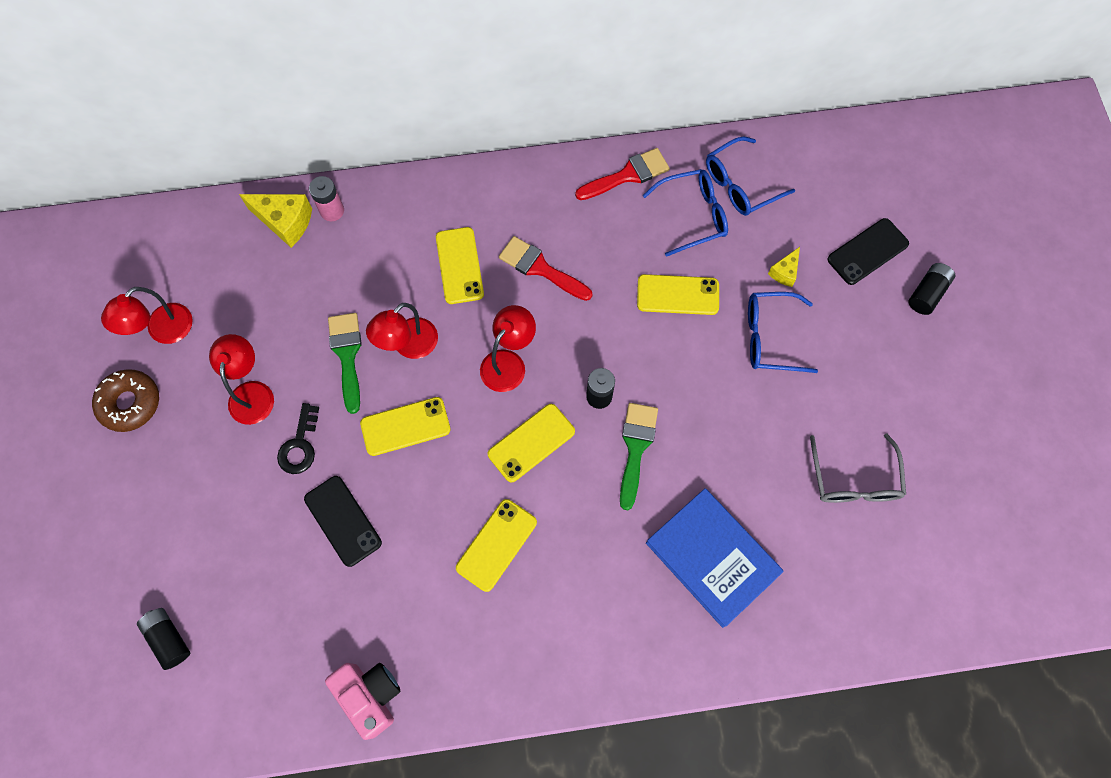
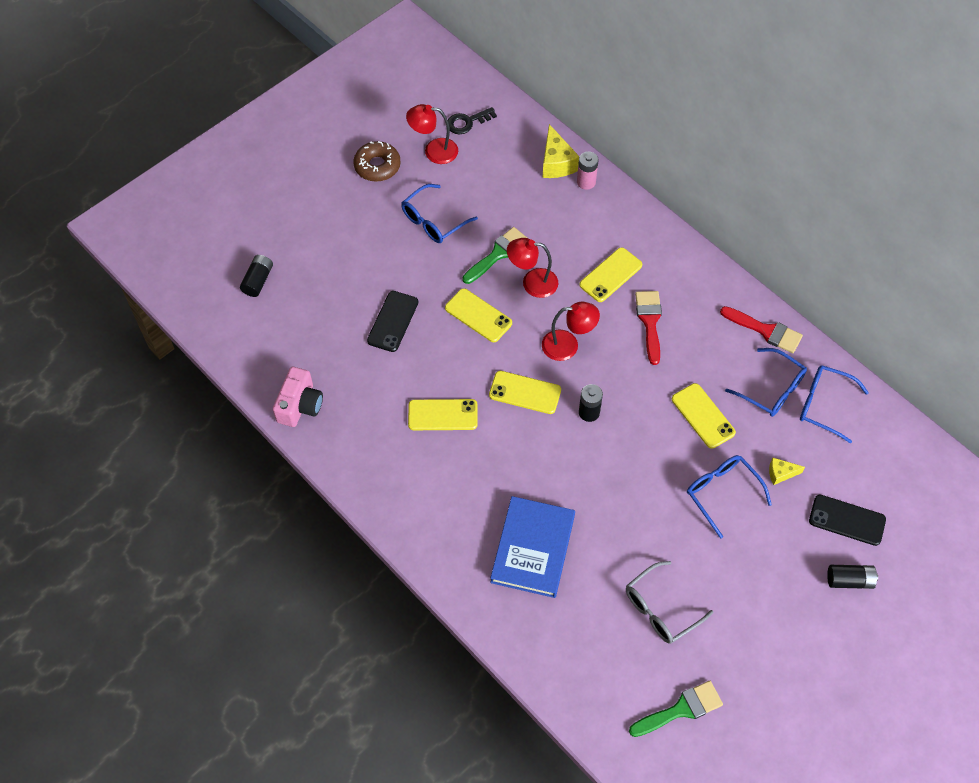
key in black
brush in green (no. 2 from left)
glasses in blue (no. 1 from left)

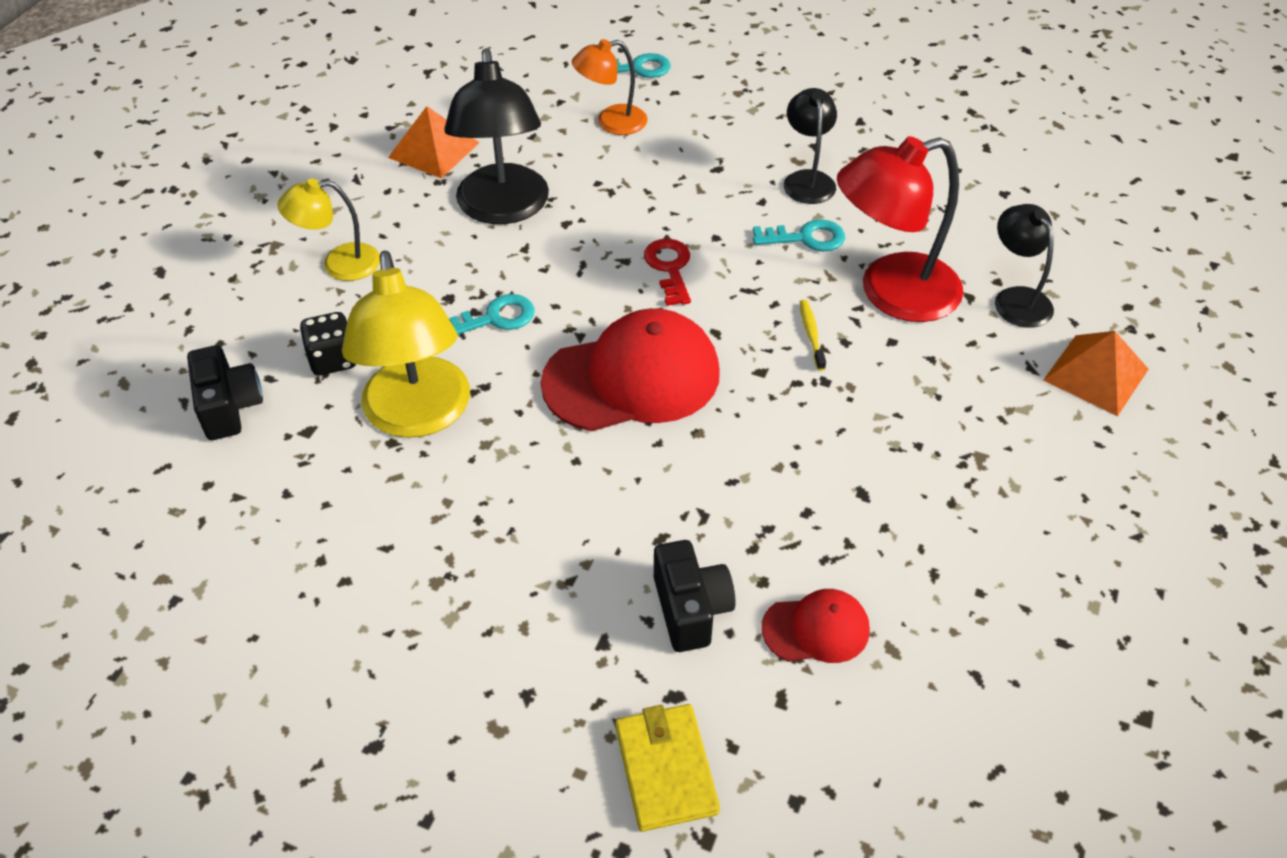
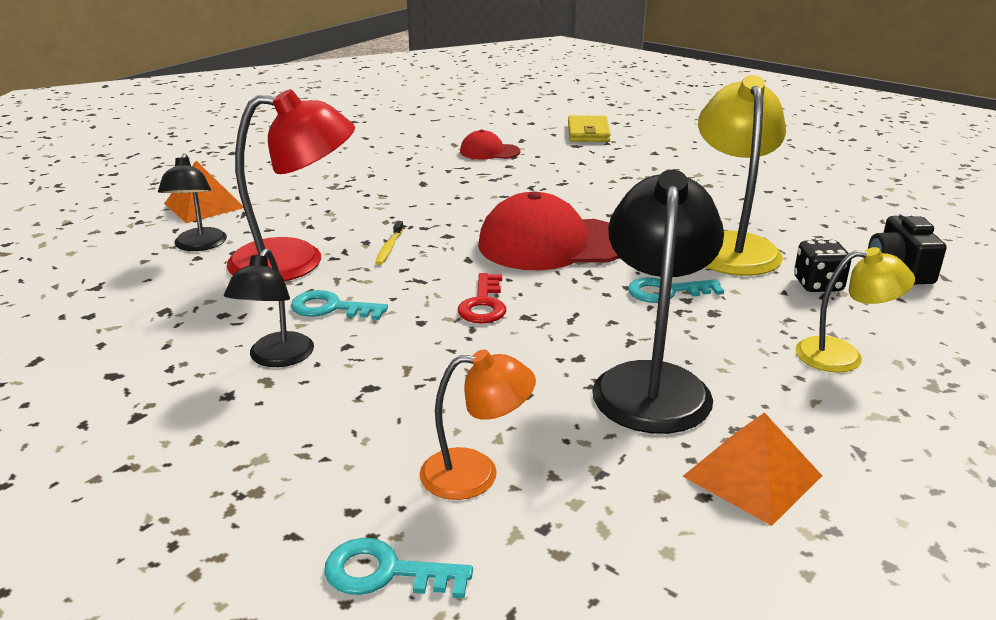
camera in black (no. 2 from left in the first image)

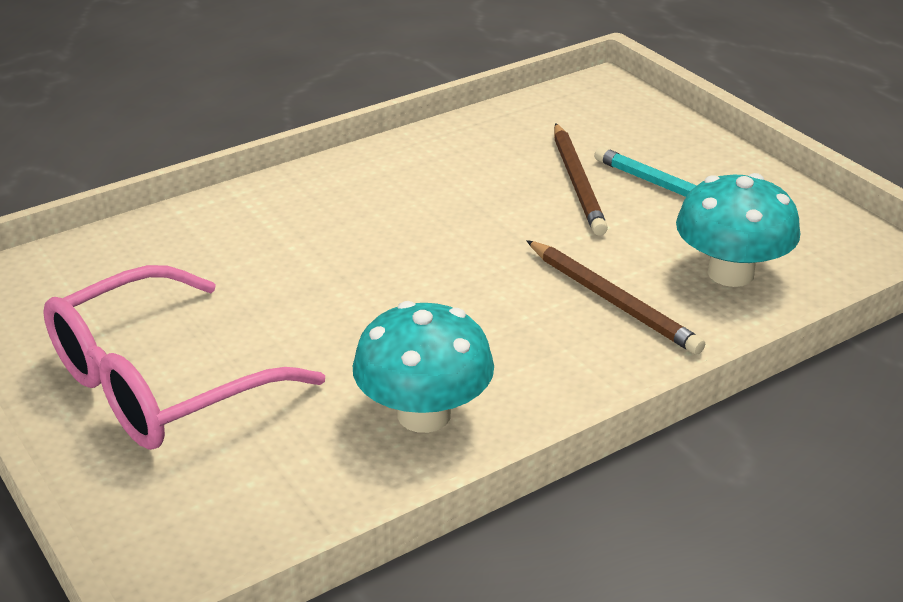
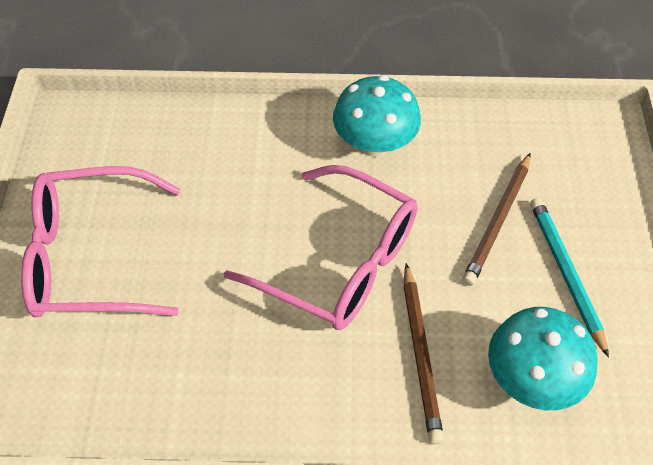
glasses in pink (no. 2 from left)
mushroom in turquoise (no. 1 from left)

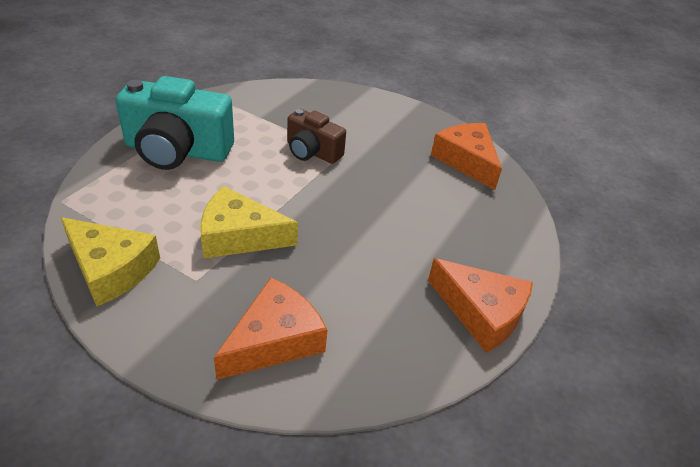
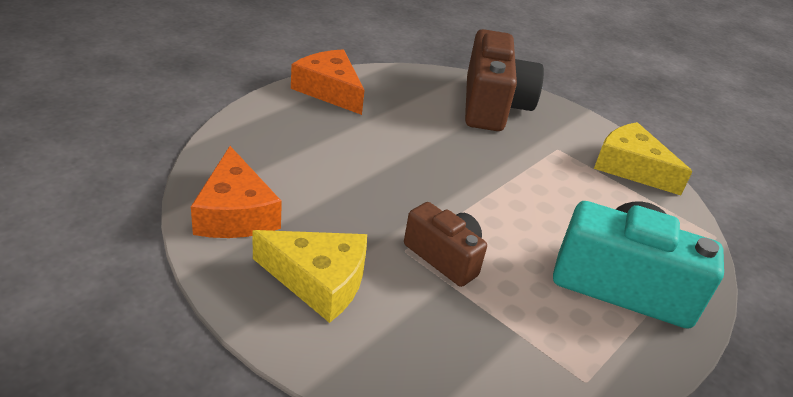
cheese in yellow (no. 1 from left)
camera in brown (no. 2 from left)

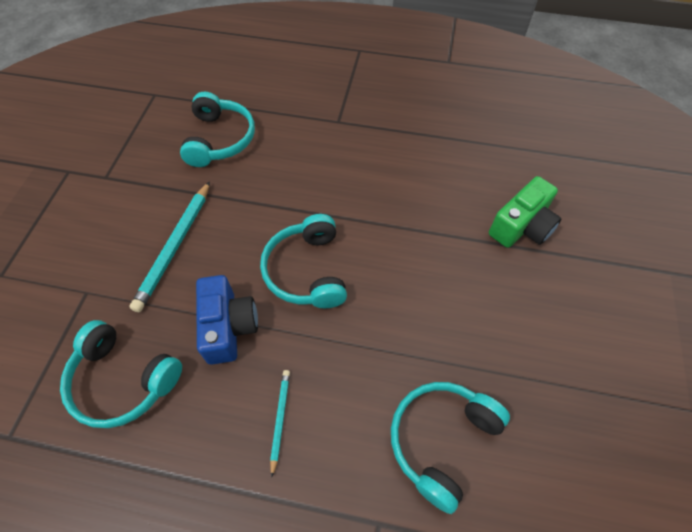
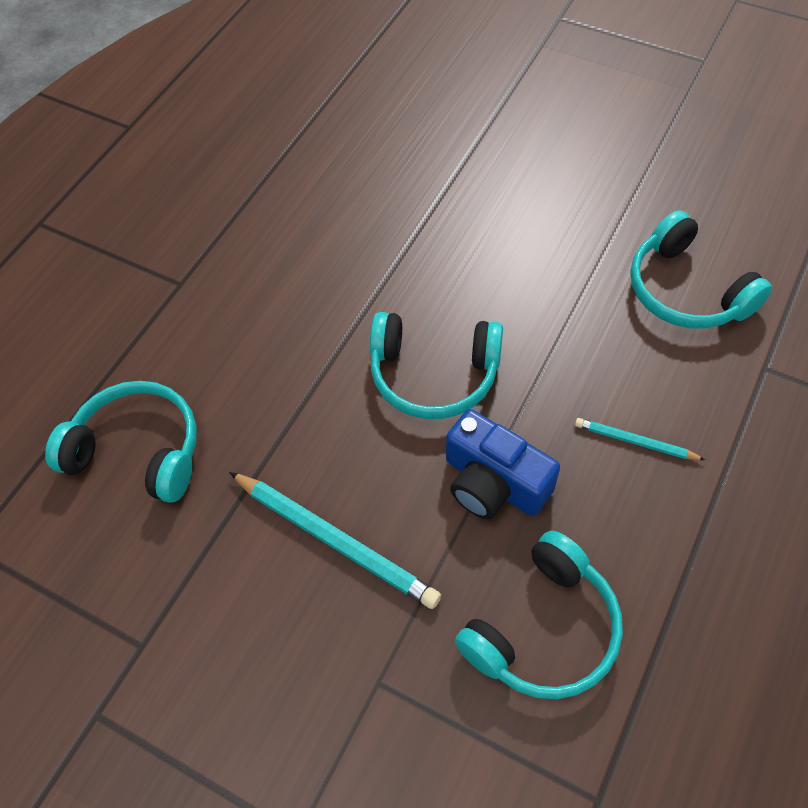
camera in green
camera in blue

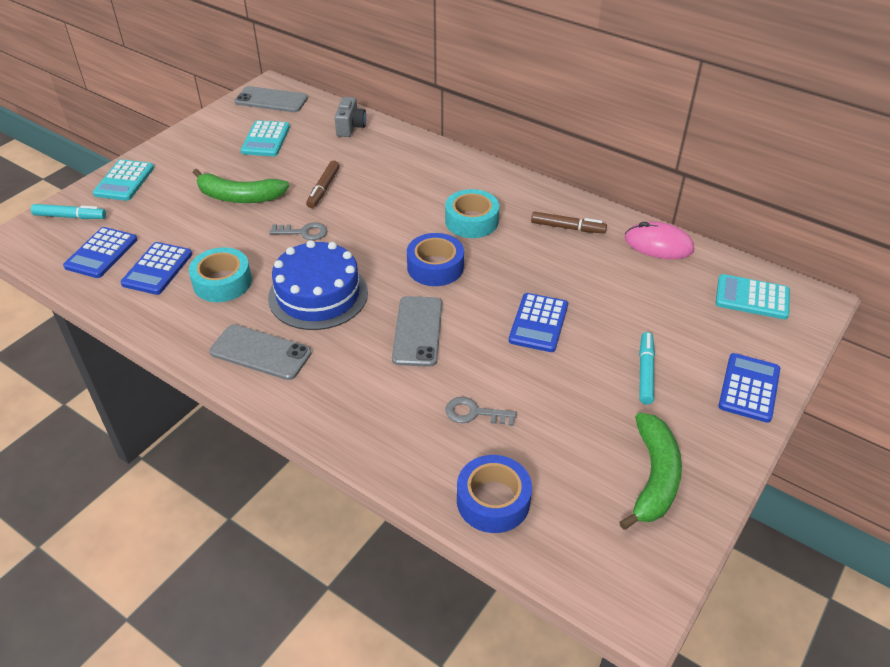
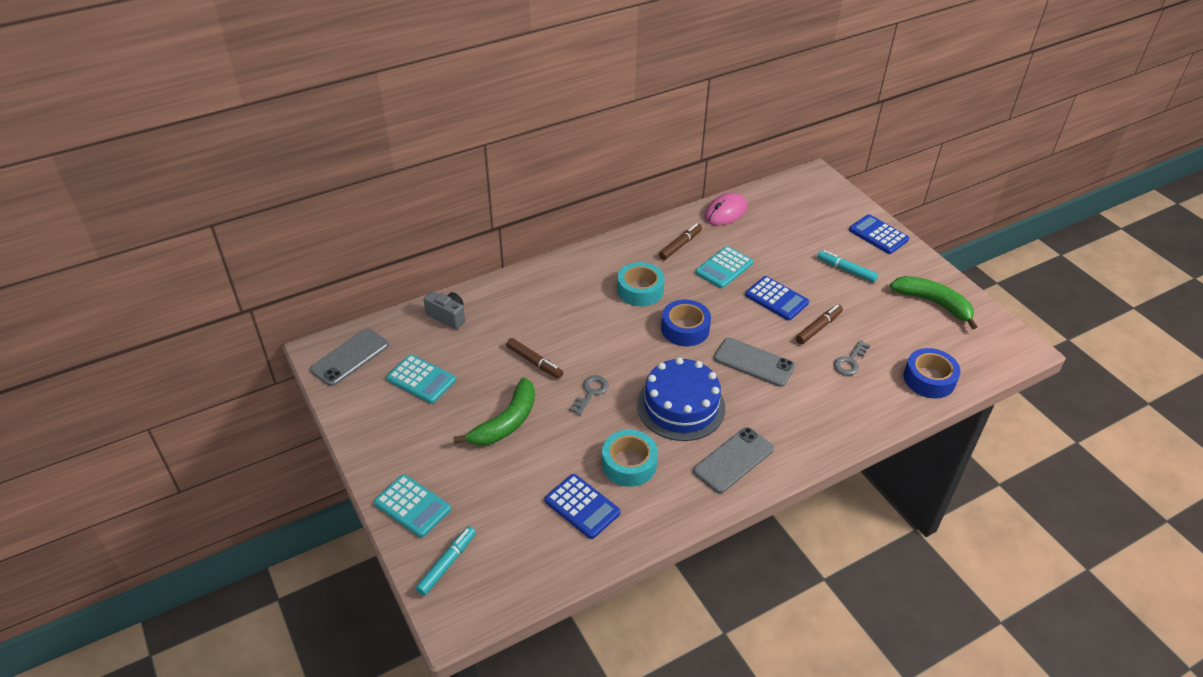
calculator in blue (no. 1 from left in the first image)
marker in brown (no. 3 from left)
calculator in turquoise (no. 3 from left)

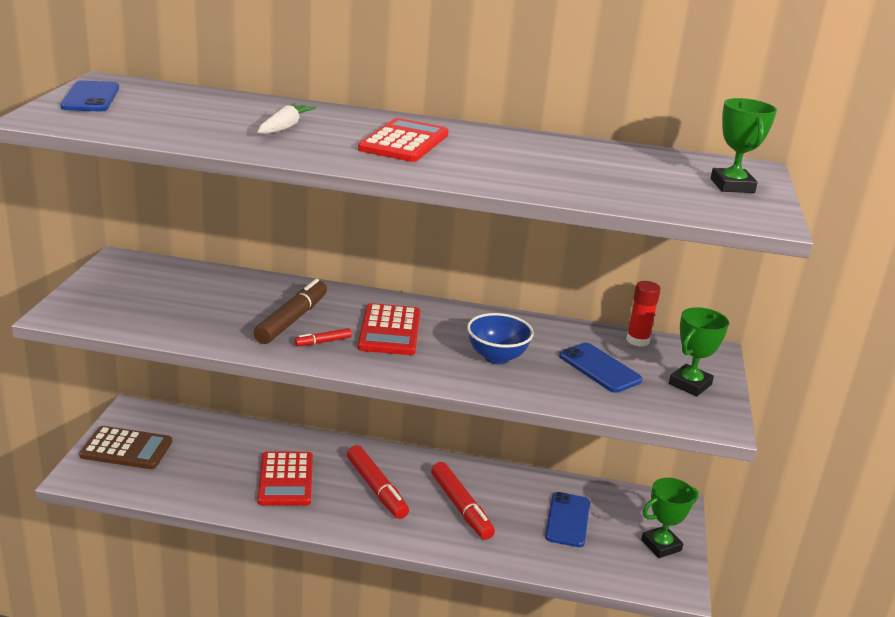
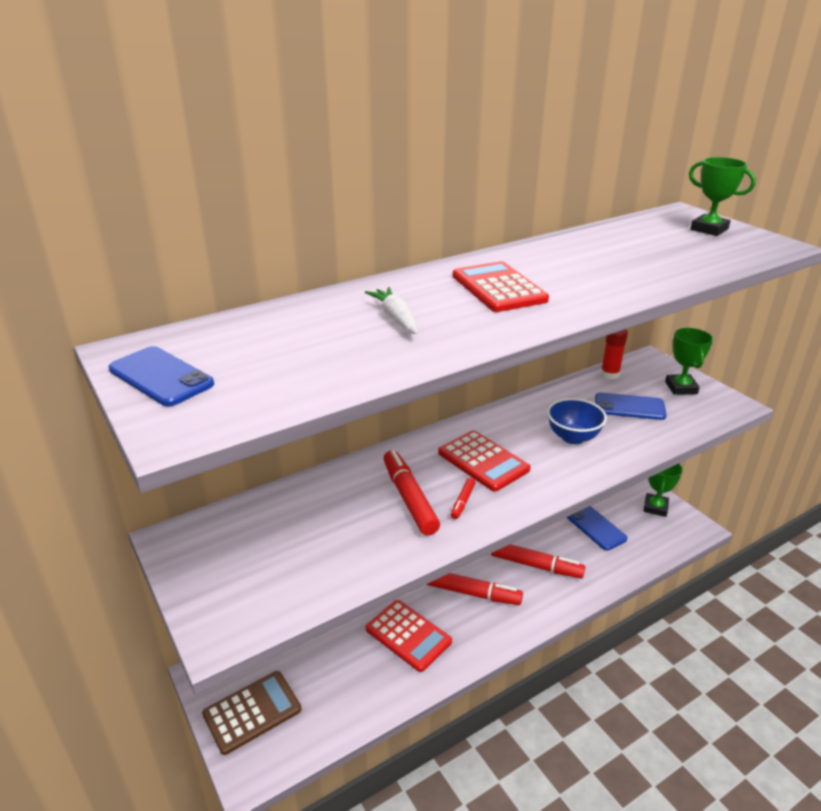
marker in red (no. 1 from left)

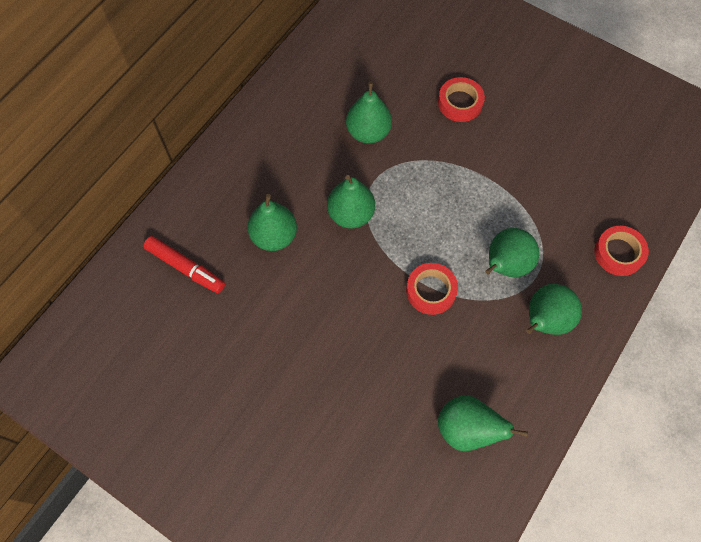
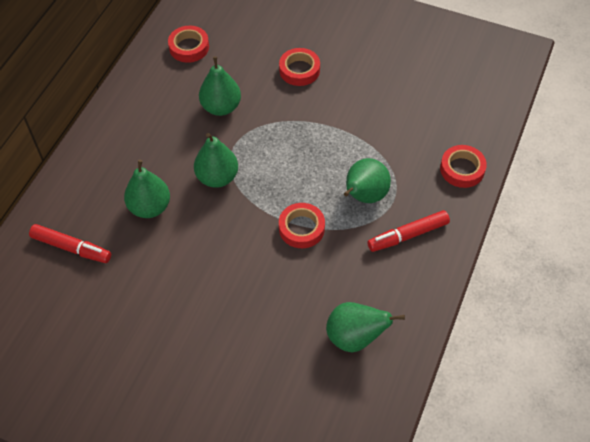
tape in red (no. 1 from left)
marker in red (no. 2 from left)

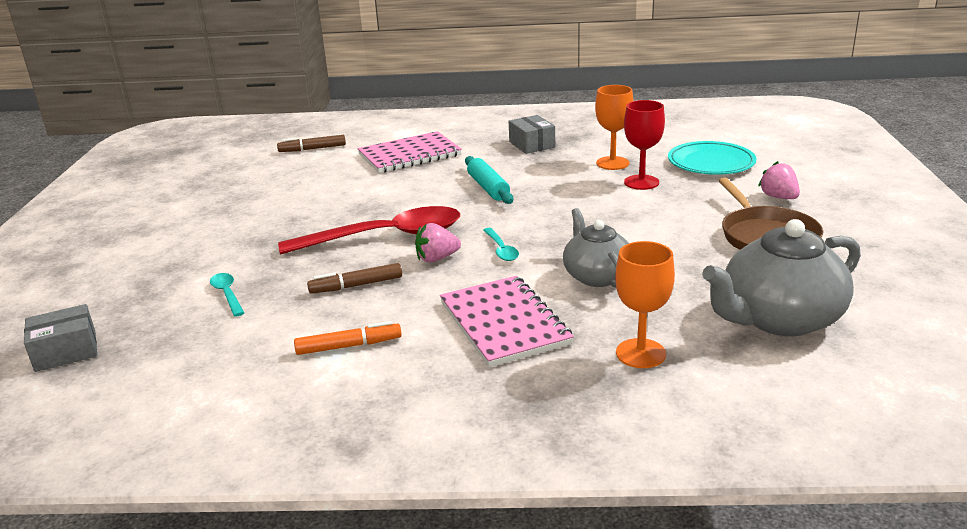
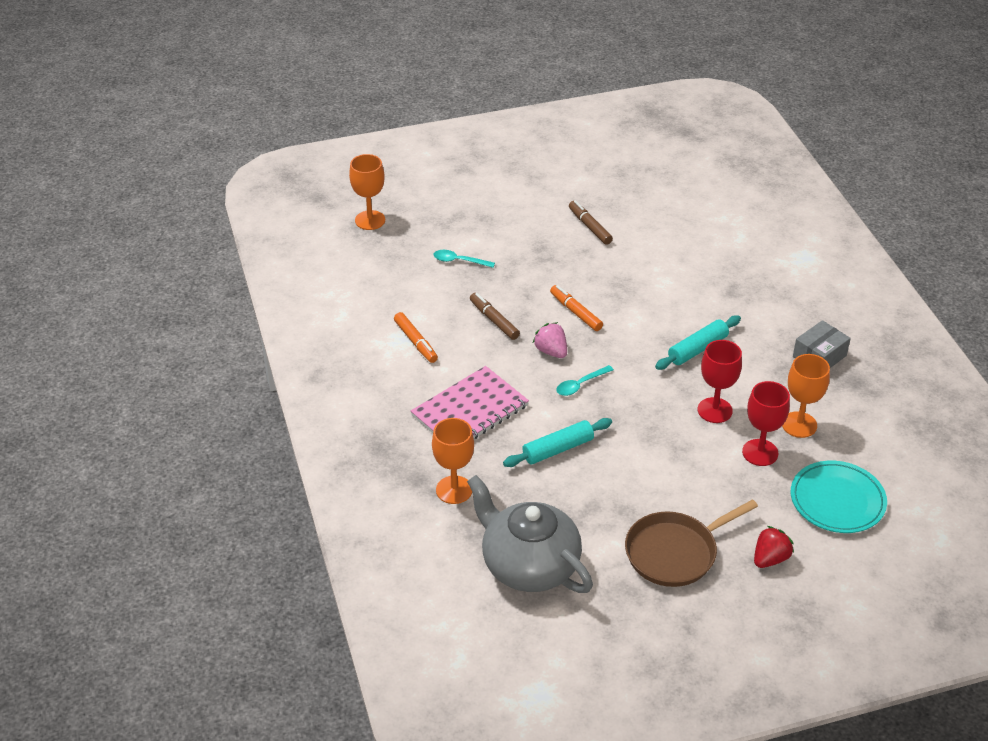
notebook in pink (no. 1 from left in the first image)
goblet in red (no. 1 from left)
marker in brown (no. 2 from left)
goblet in orange (no. 1 from left)
marker in orange (no. 2 from left)
rolling pin in turquoise (no. 1 from left)
strawberry in red
spoon in turquoise (no. 1 from left)

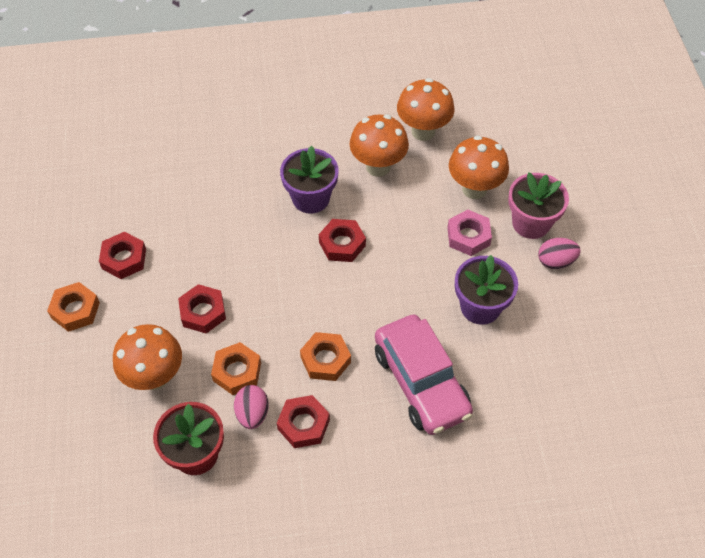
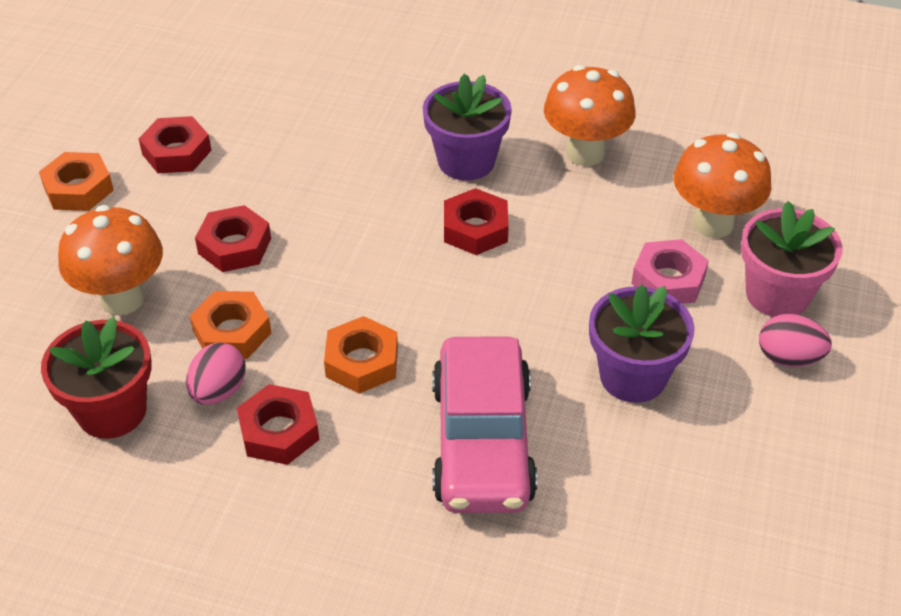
mushroom in orange (no. 3 from left in the first image)

